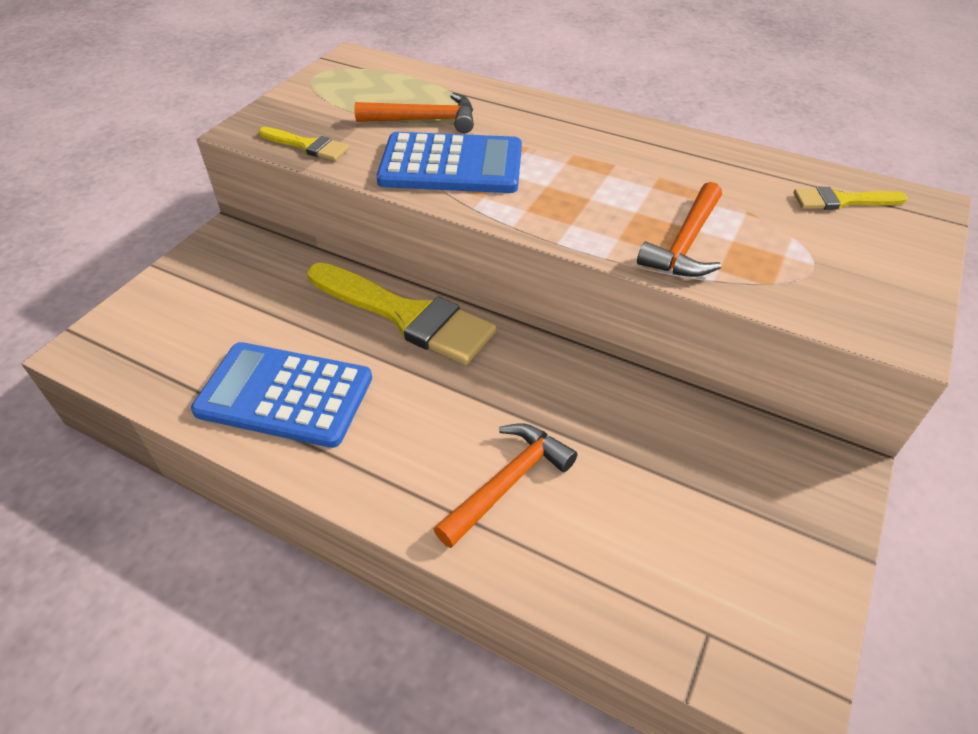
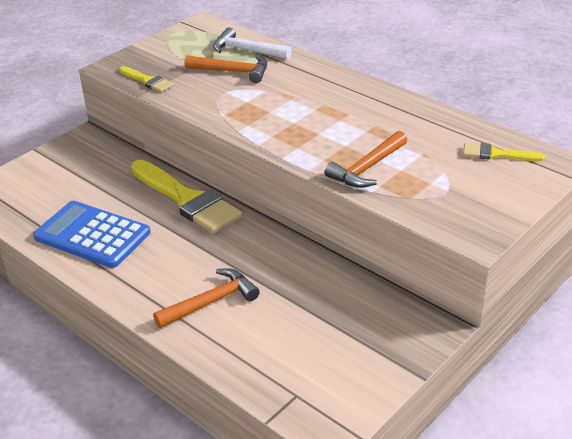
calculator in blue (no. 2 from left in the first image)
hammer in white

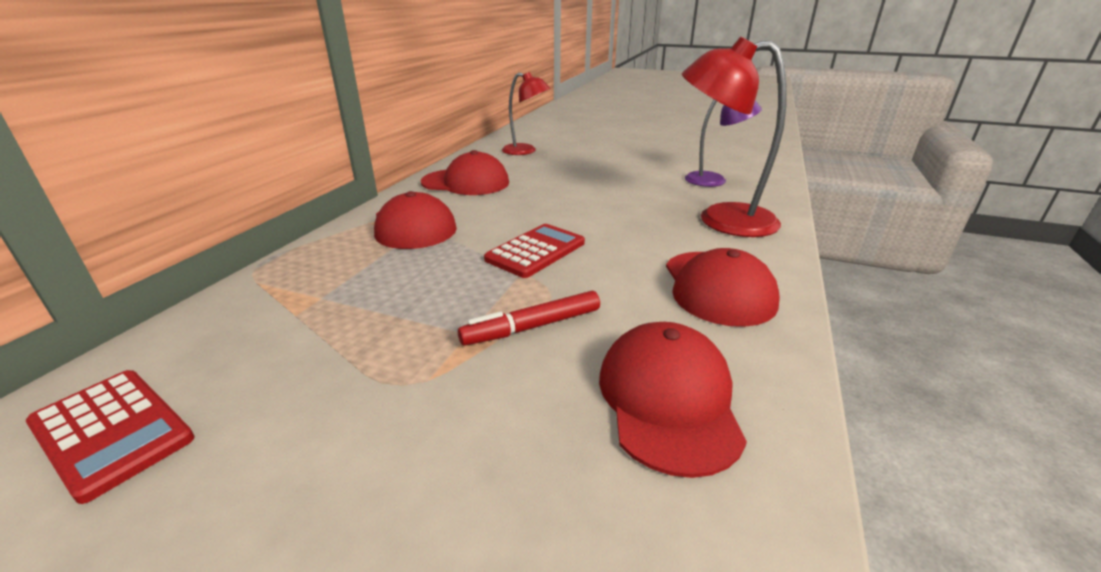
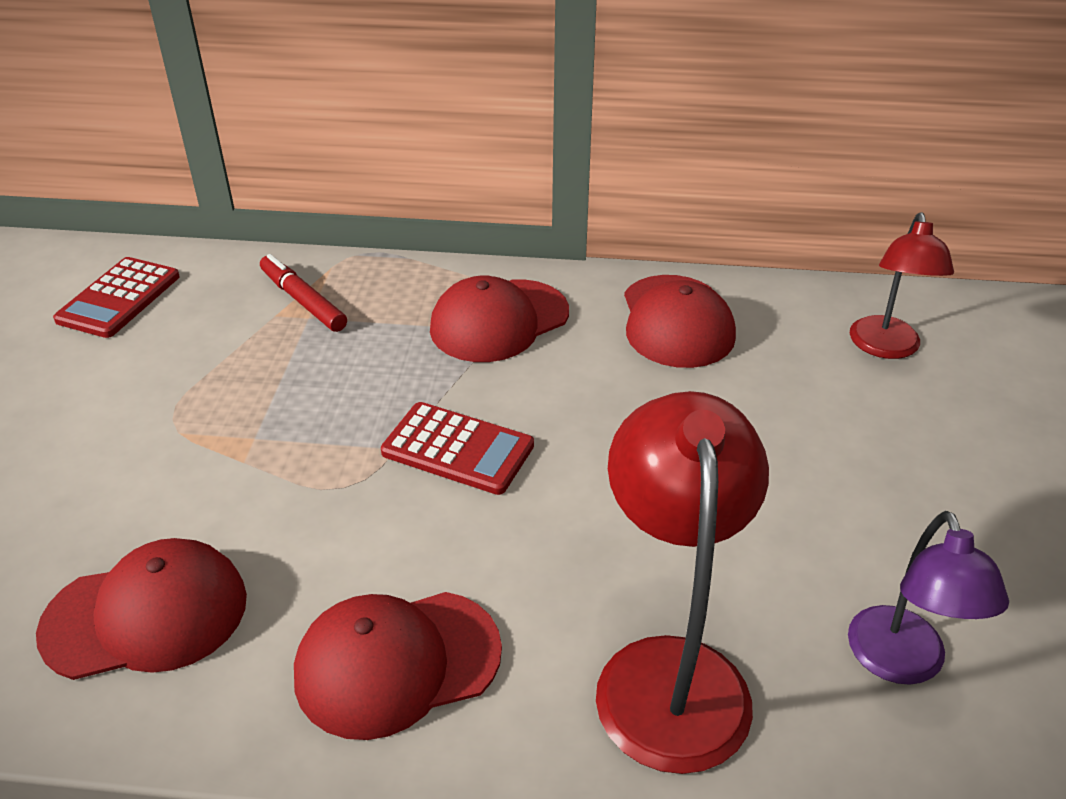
marker in red

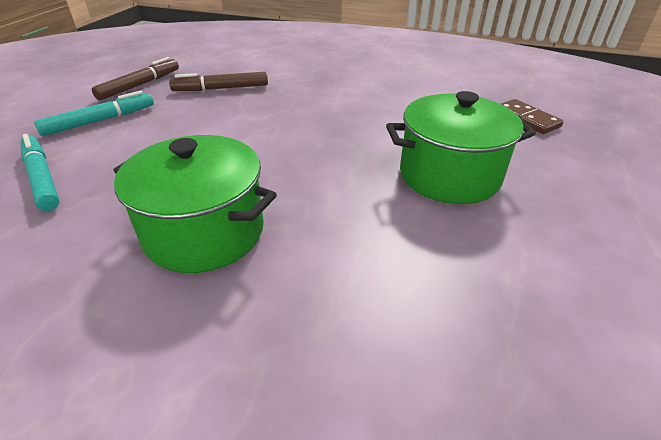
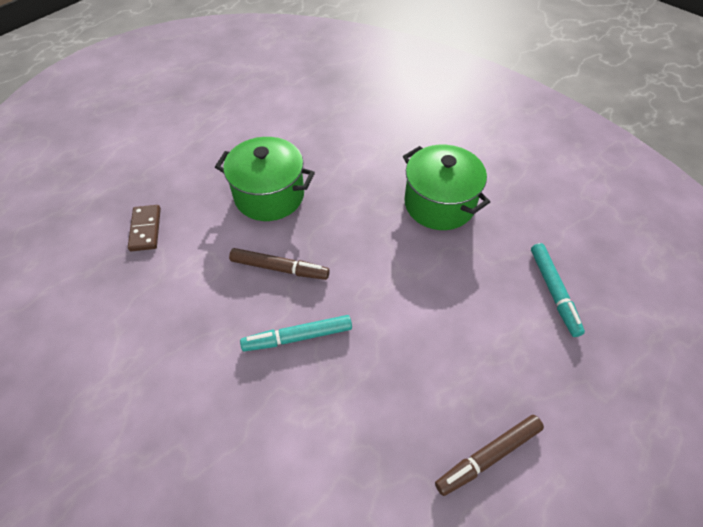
marker in turquoise (no. 1 from left)
marker in brown (no. 1 from left)

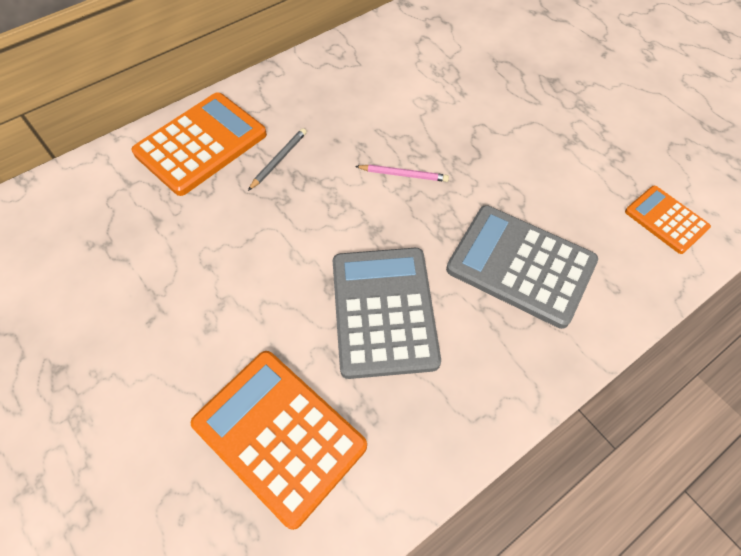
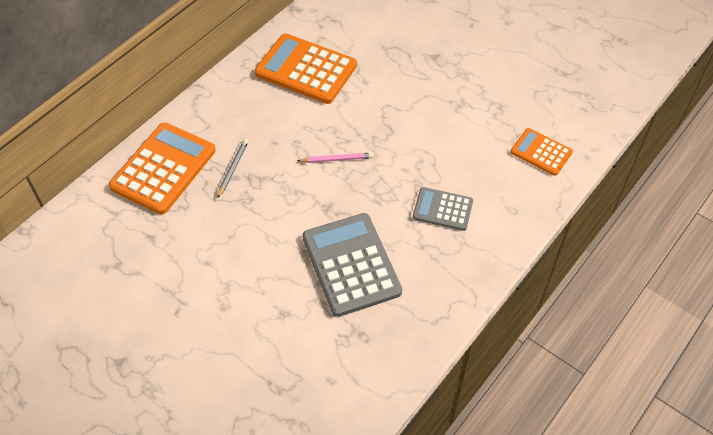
calculator in orange (no. 2 from left)
calculator in grey (no. 2 from left)

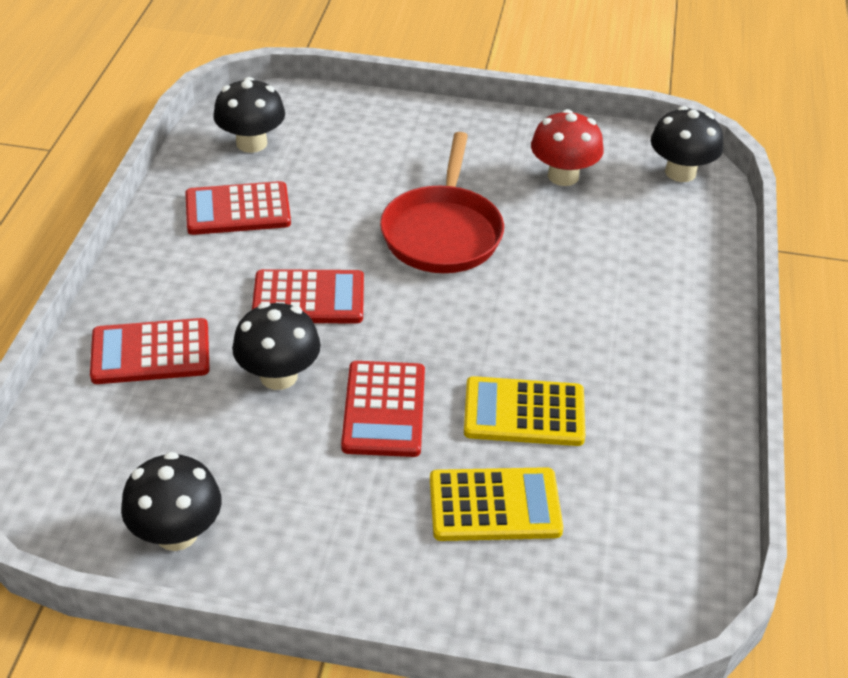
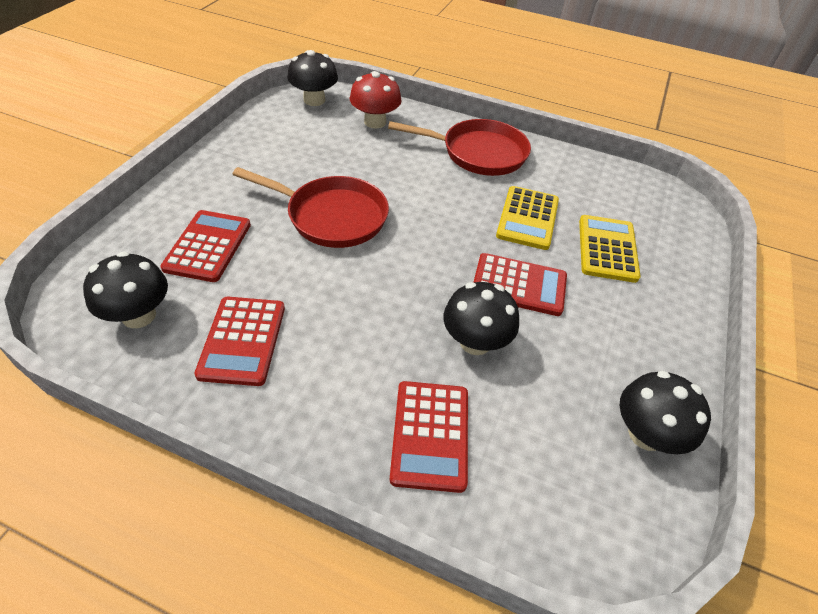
pan in red (no. 2 from left)
calculator in red (no. 1 from left)
mushroom in red

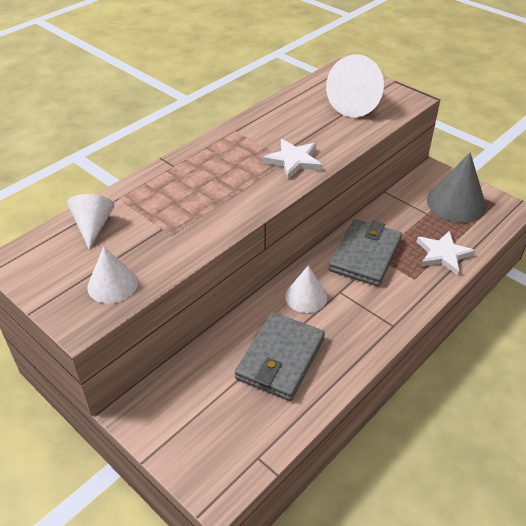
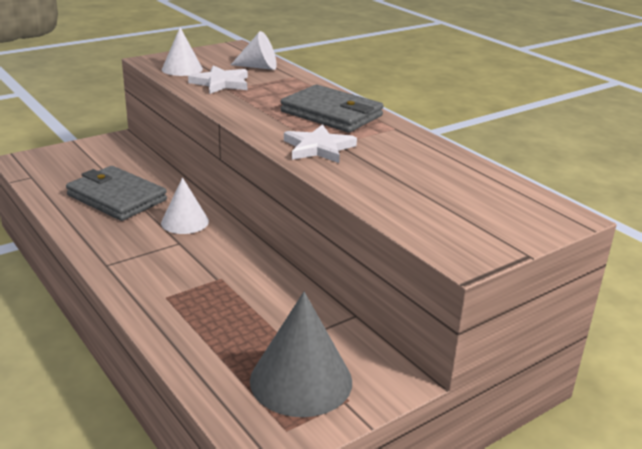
cone in white (no. 4 from left in the first image)
wallet in grey (no. 2 from left)
star in white (no. 1 from left)

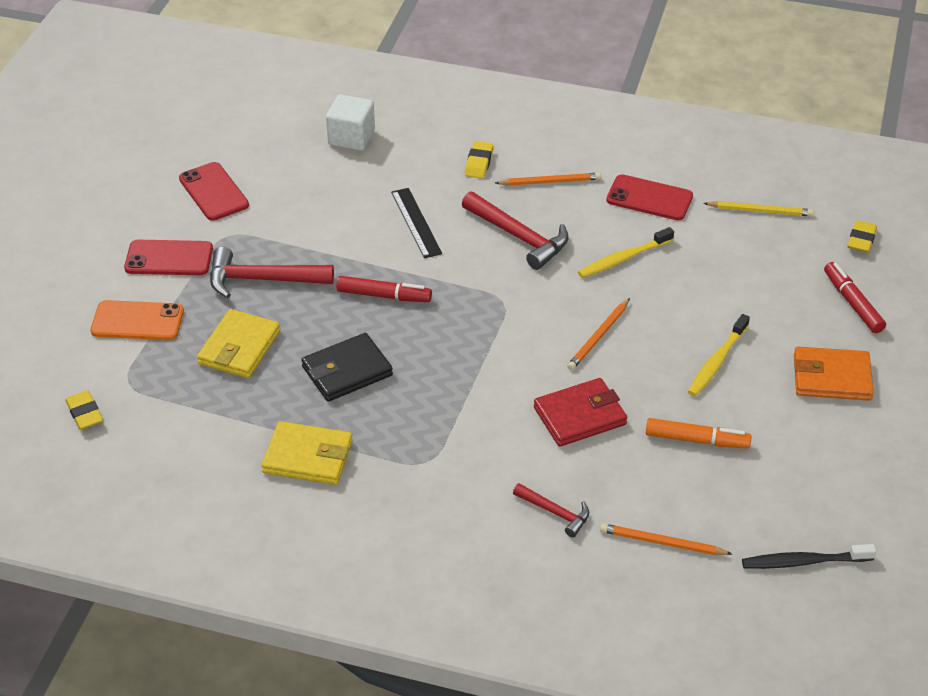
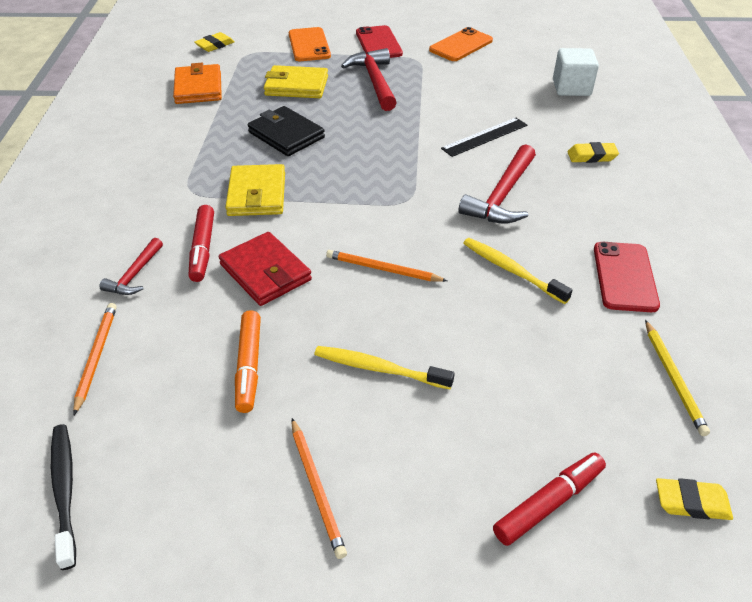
wallet in yellow (no. 1 from left)
marker in red (no. 1 from left)
pencil in orange (no. 2 from left)
wallet in orange
phone in orange (no. 2 from left)

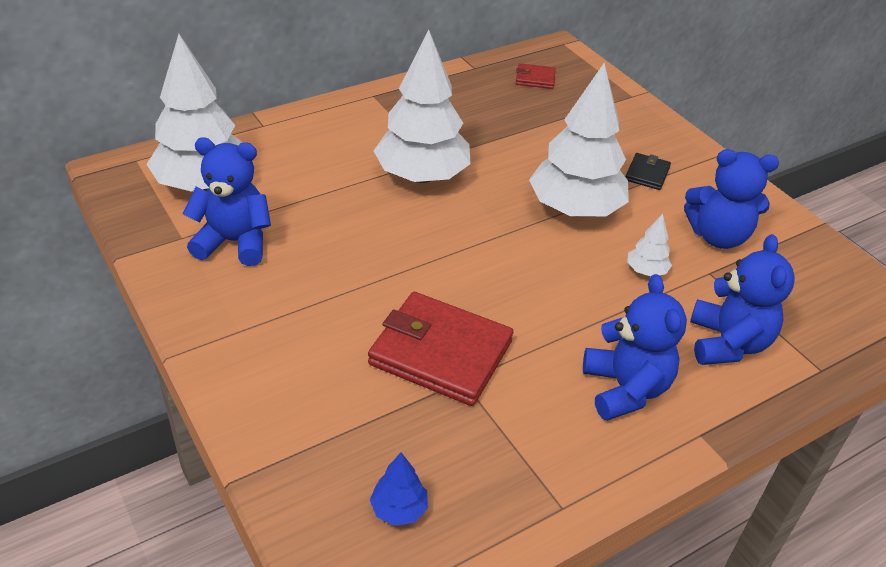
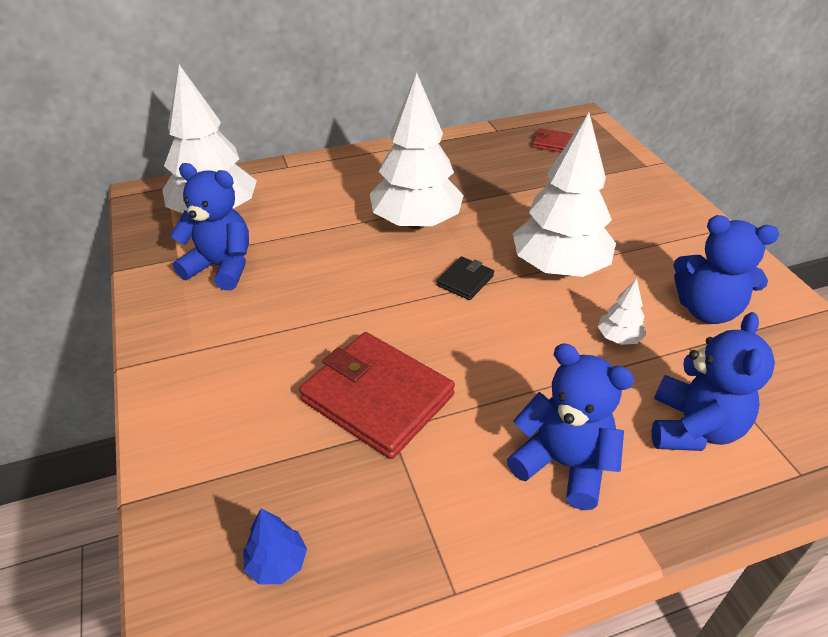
wallet in black
teddy bear in blue (no. 2 from left)

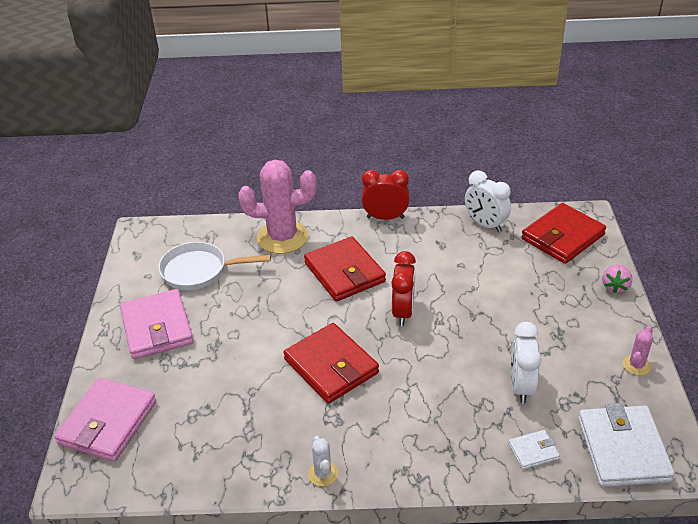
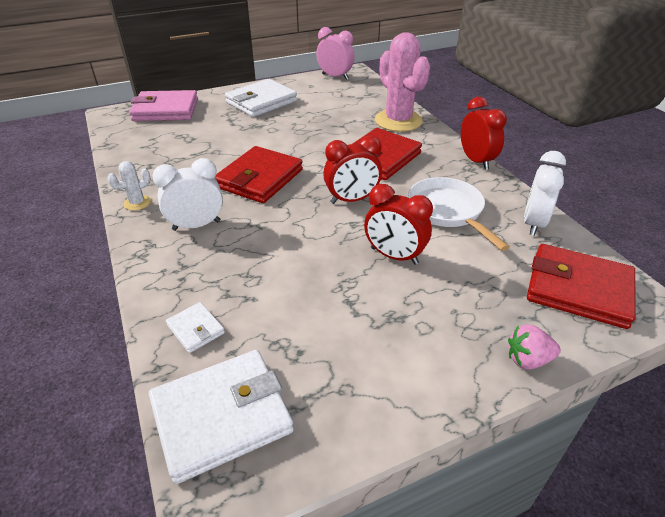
cactus in pink (no. 2 from left in the first image)
clock in pink
clock in red (no. 2 from left)
pan in white
clock in white (no. 1 from left)
wallet in white (no. 3 from left)

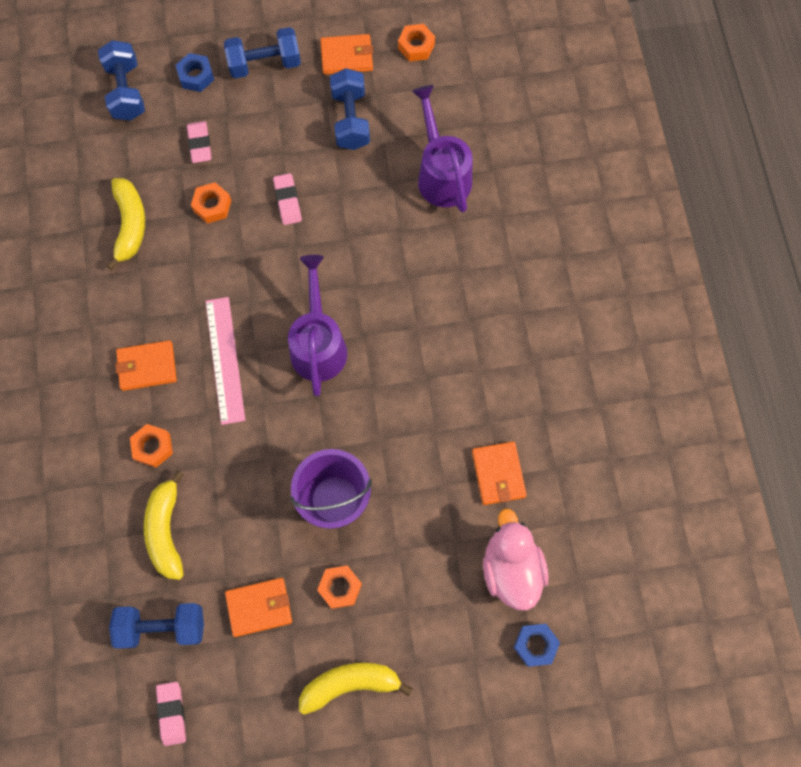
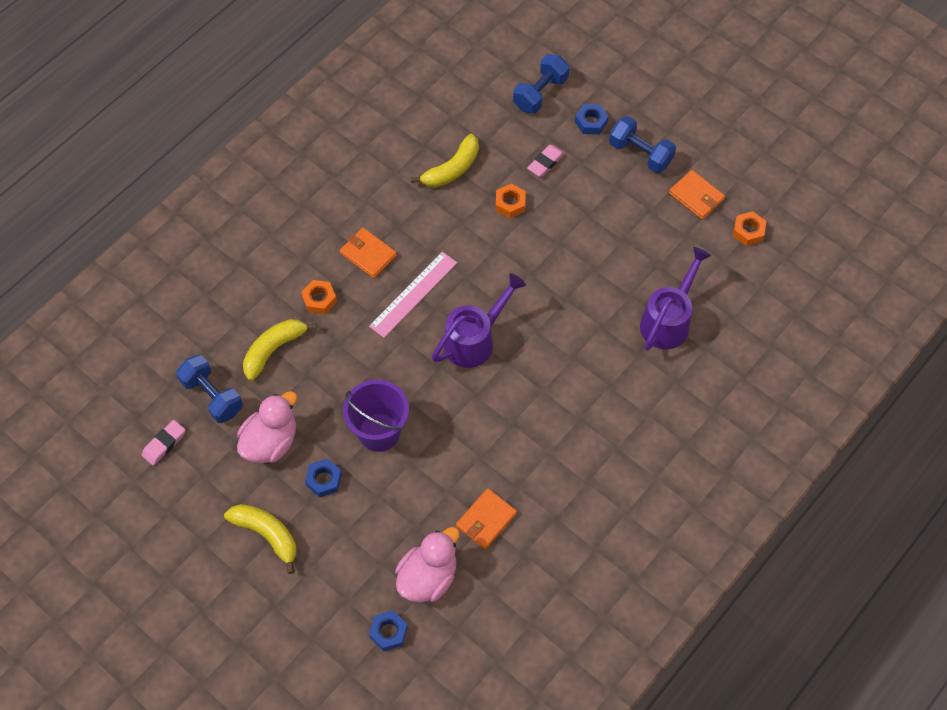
eraser in pink (no. 3 from left in the first image)
dumbbell in blue (no. 4 from left in the first image)
duck in pink (no. 1 from left)
nut in blue (no. 1 from left)

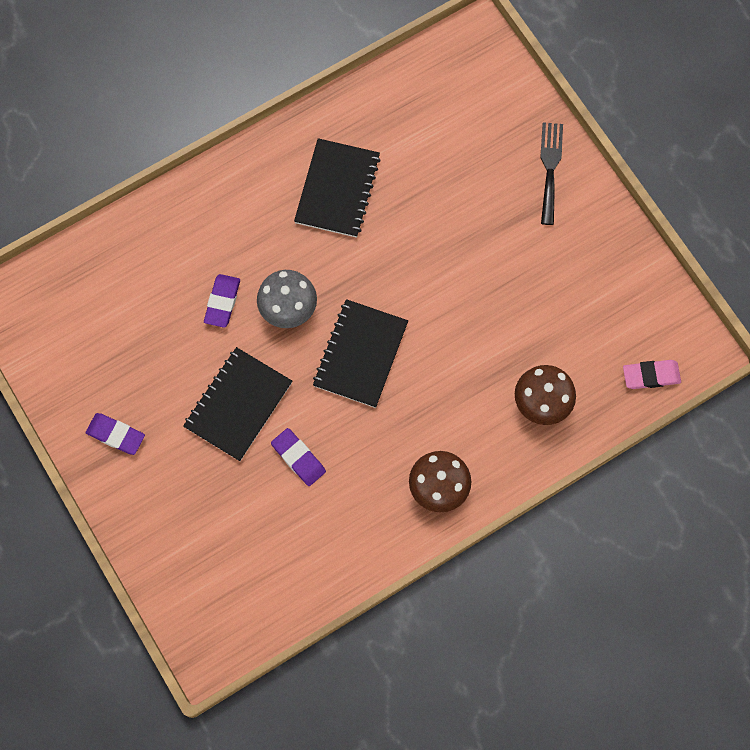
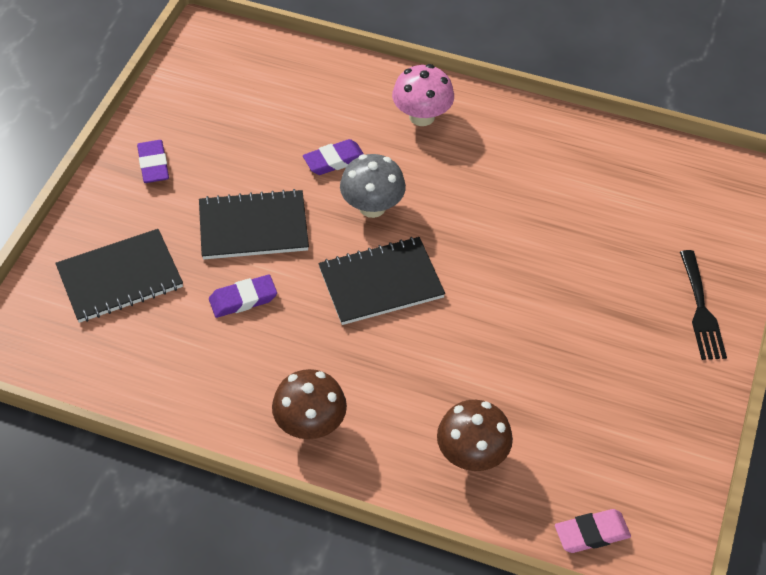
mushroom in pink
notebook in black (no. 1 from left)
eraser in purple (no. 2 from left)
fork in black
eraser in pink

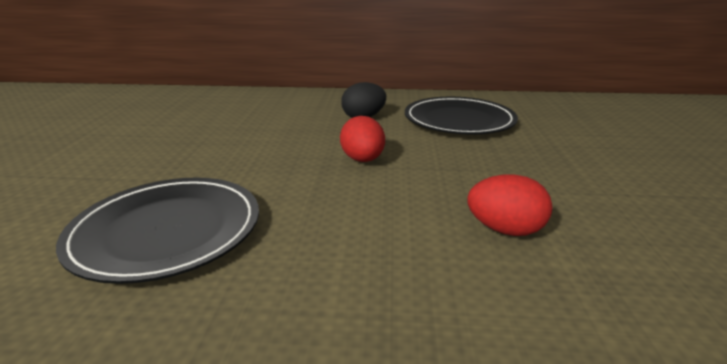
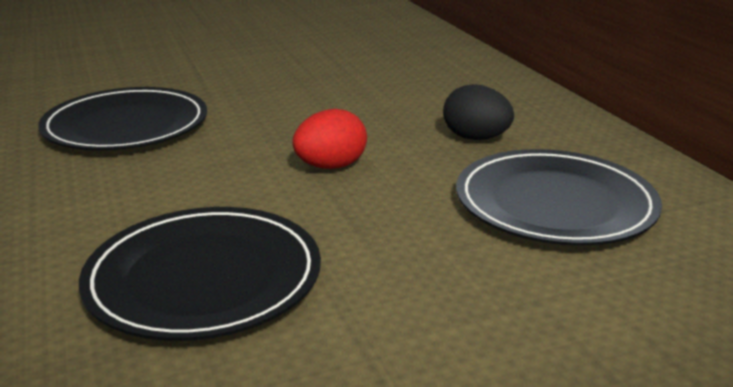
plate in black (no. 2 from left)

